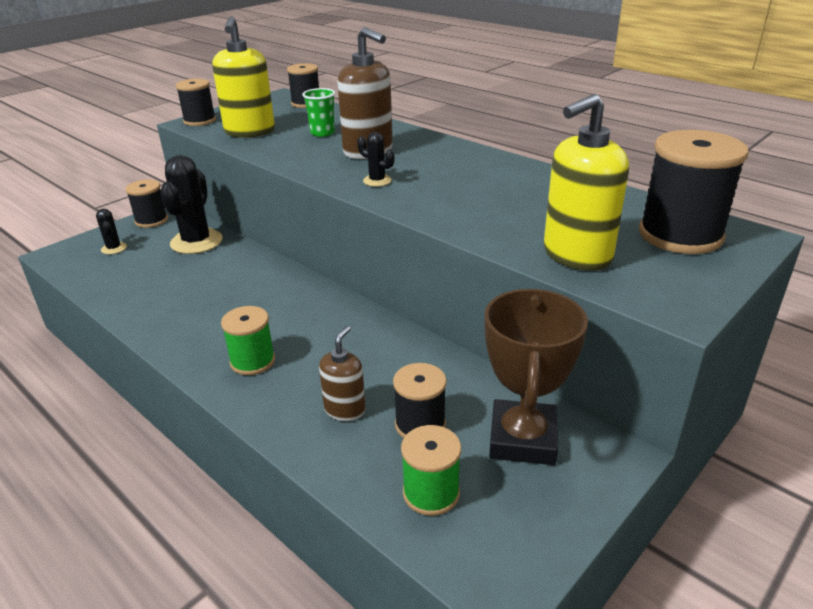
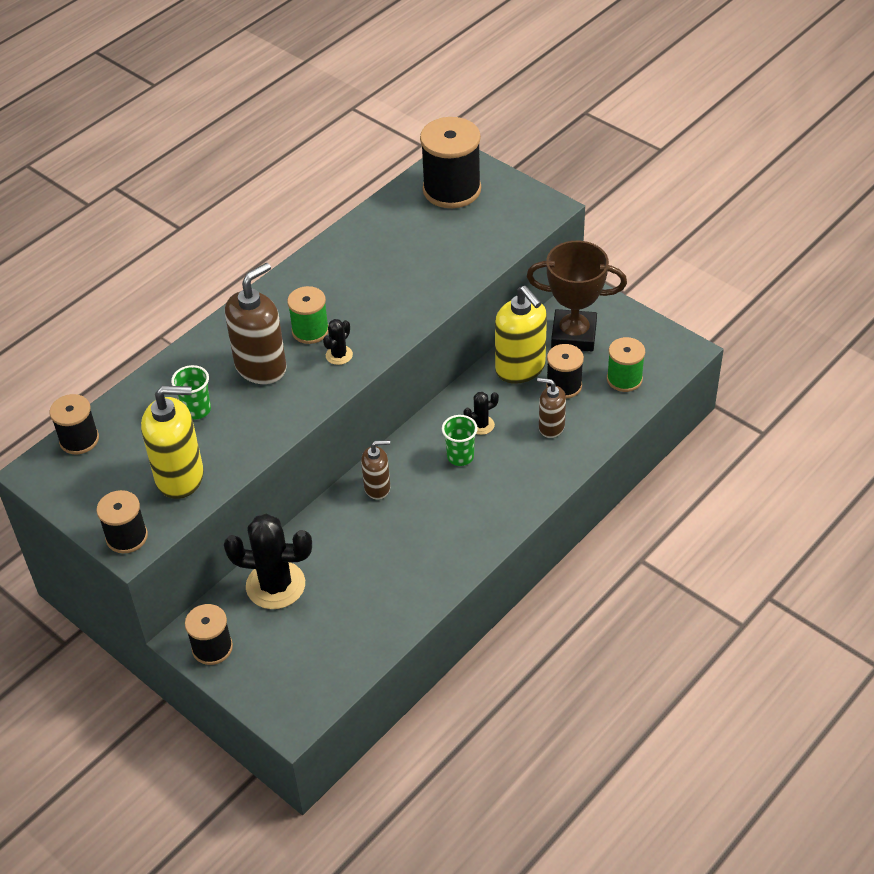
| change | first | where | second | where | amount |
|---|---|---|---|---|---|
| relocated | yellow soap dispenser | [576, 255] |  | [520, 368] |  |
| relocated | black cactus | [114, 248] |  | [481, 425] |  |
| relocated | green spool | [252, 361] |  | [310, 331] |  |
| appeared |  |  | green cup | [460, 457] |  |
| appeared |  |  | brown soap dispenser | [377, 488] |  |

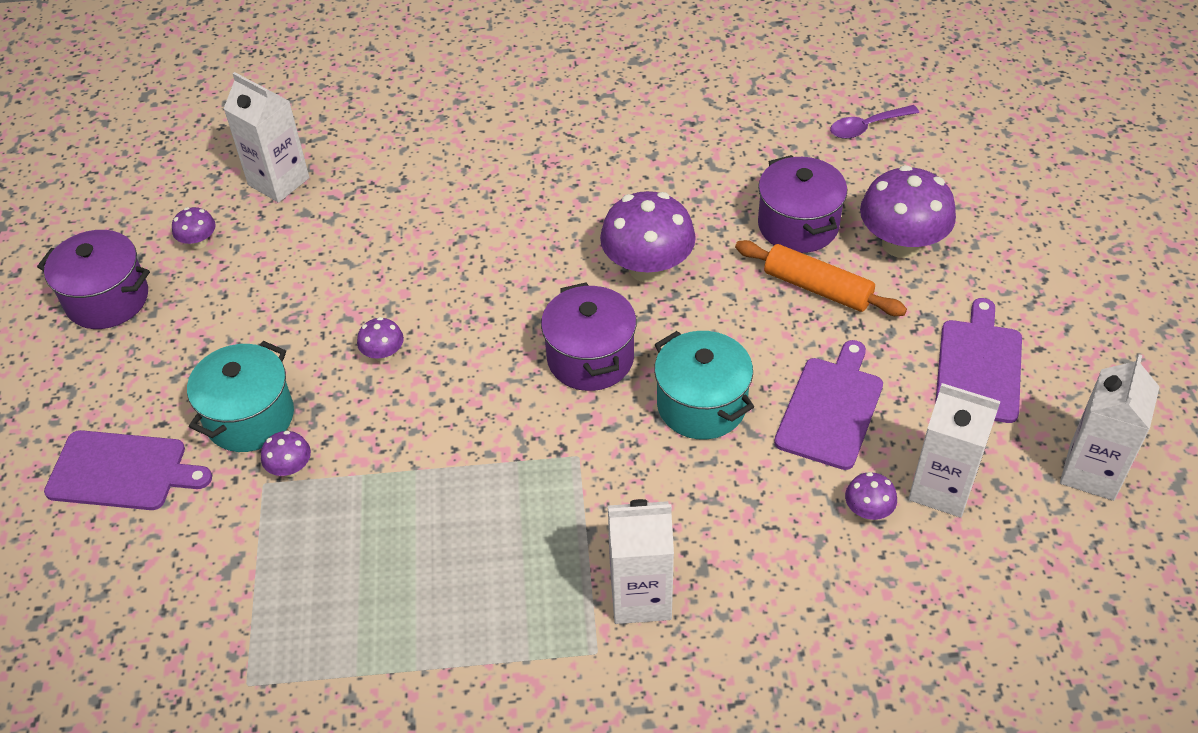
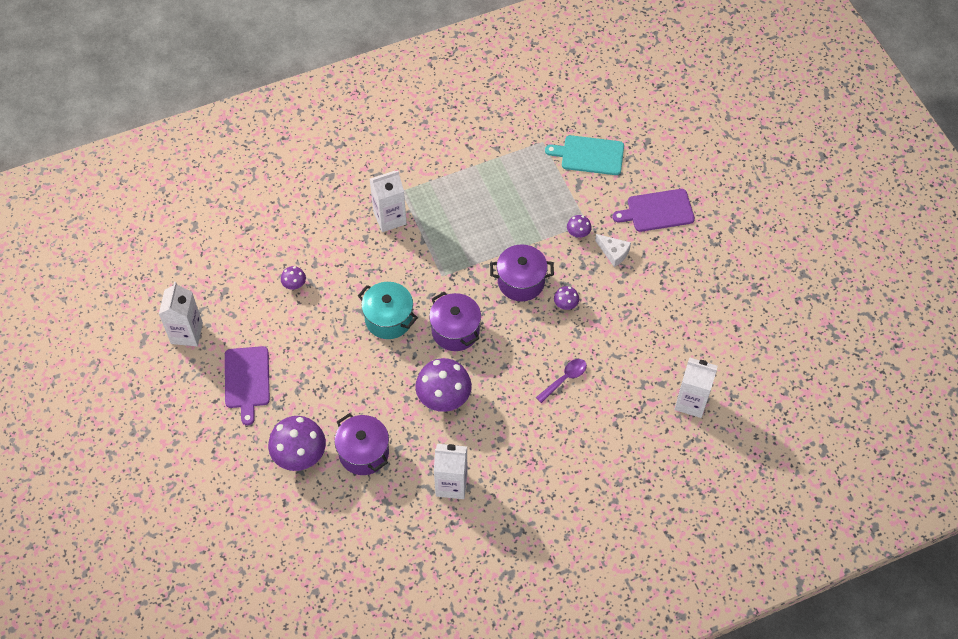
| change | first | where | second | where | amount |
|---|---|---|---|---|---|
| relocated | purple spoon | [867, 127] |  | [564, 379] |  |
| missing | purple mushroom | [199, 242] |  |  |  |
| relocated | purple pot | [107, 299] |  | [521, 282] |  |
| missing | orange rolling pin | [817, 288] |  |  |  |
| missing | purple cutting board | [830, 408] |  |  |  |
| exchanged | turquoise pot | [250, 417] | white cheese | [614, 252] |  |
| relocated | white carton | [941, 488] |  | [451, 484] |  |
| appeared |  |  | turquoise cutting board | [589, 155] |  |

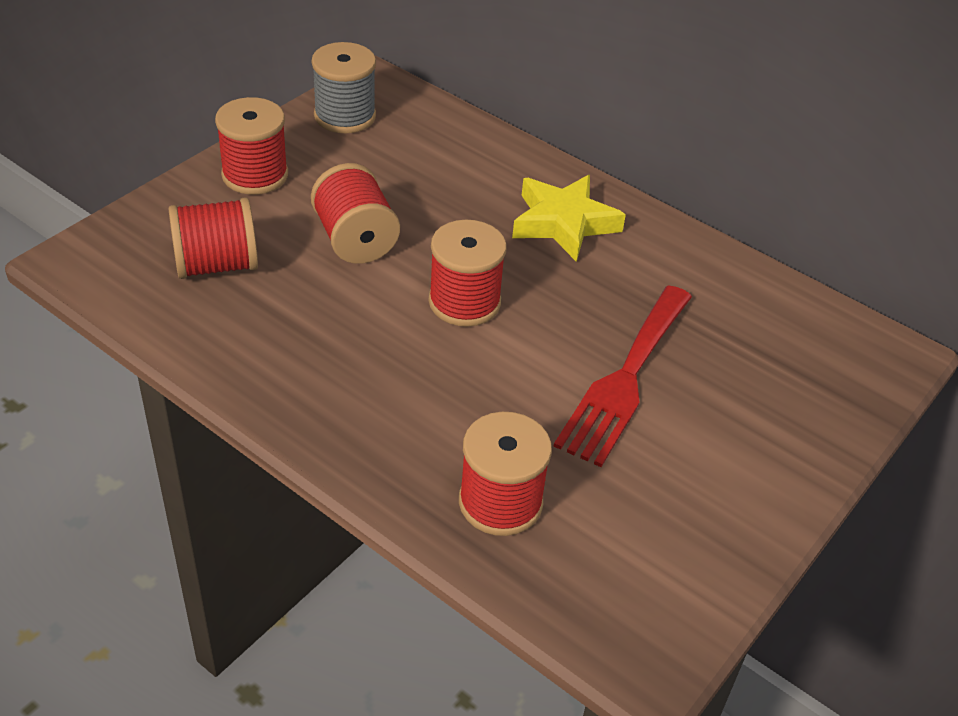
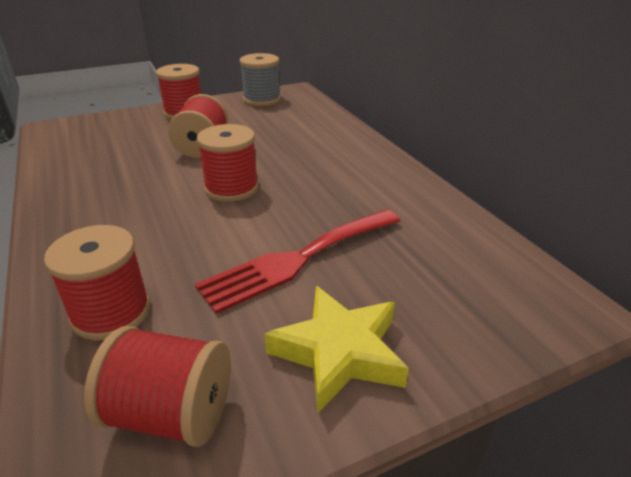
| change | first | where | second | where | amount |
|---|---|---|---|---|---|
| relocated | yellow star | [563, 223] |  | [339, 352] |  |
| relocated | red spool | [217, 265] |  | [171, 413] |  |

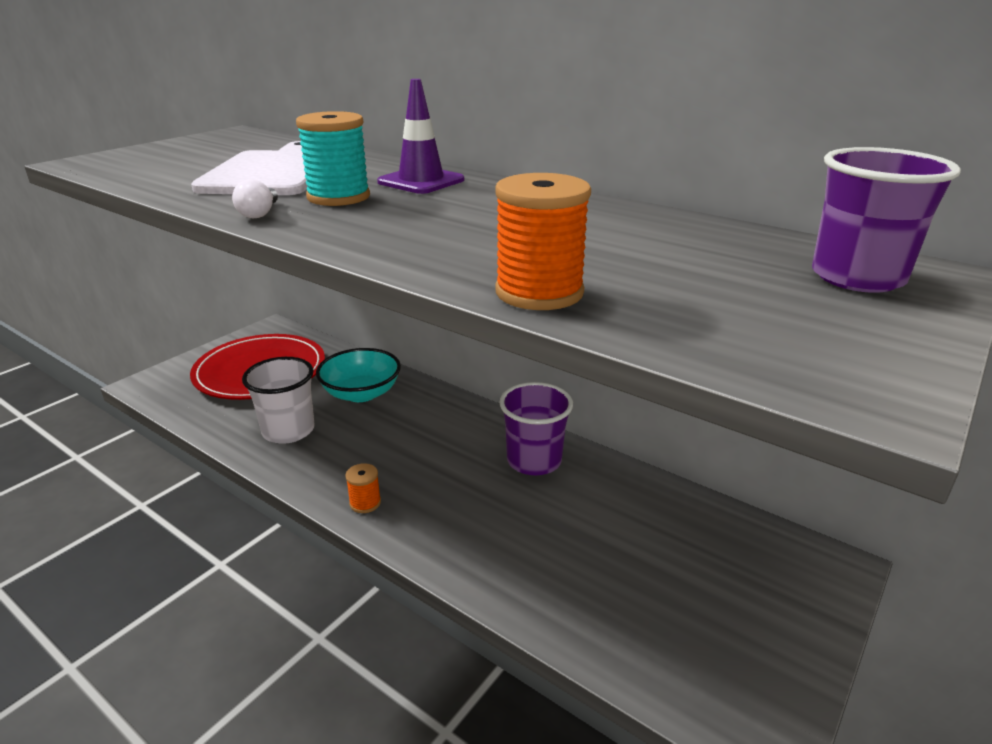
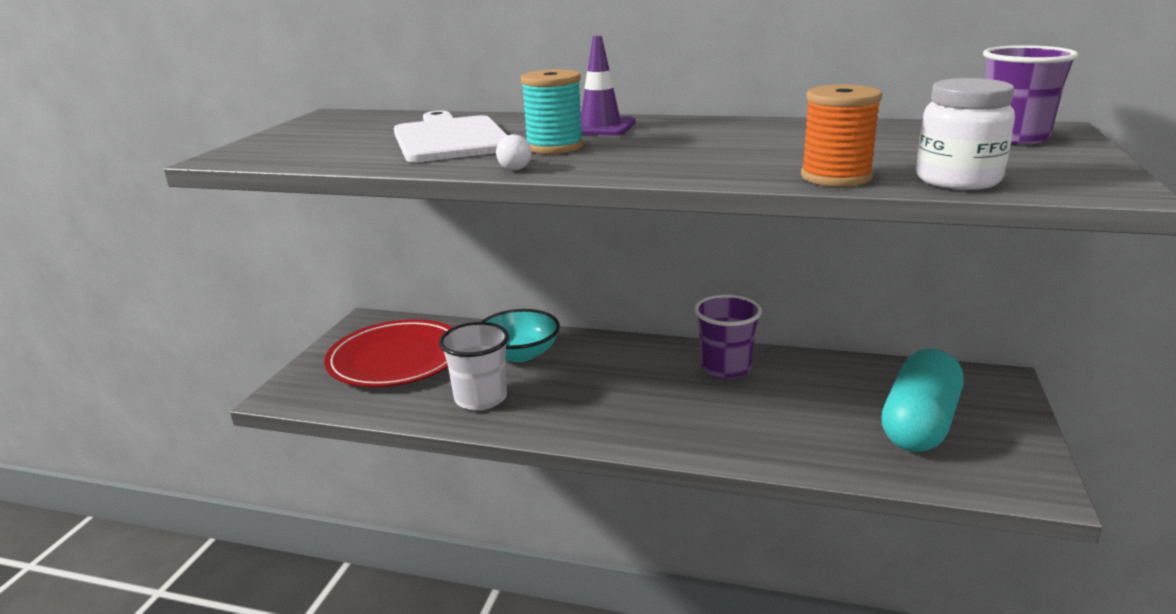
| change | first | where | second | where | amount |
|---|---|---|---|---|---|
| missing | orange spool | [365, 503] |  |  |  |
| appeared |  |  | white jar | [957, 180] |  |
| appeared |  |  | turquoise capsule | [919, 424] |  |

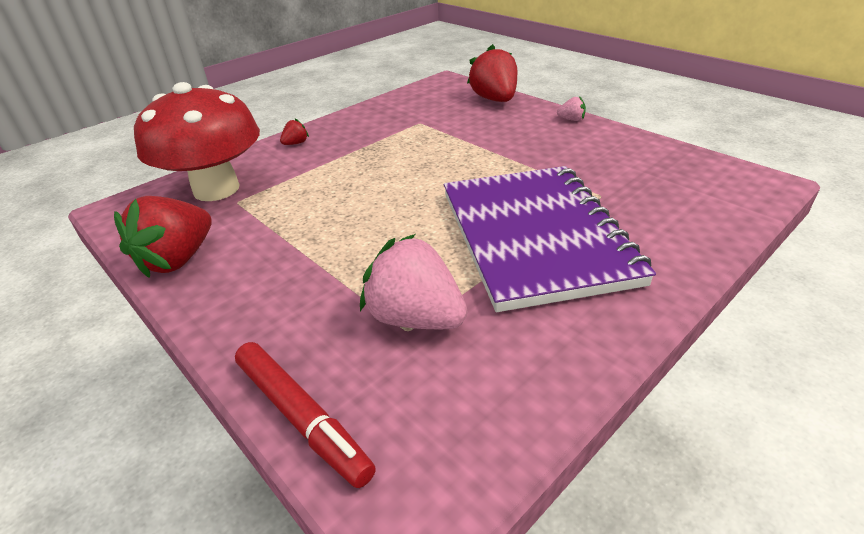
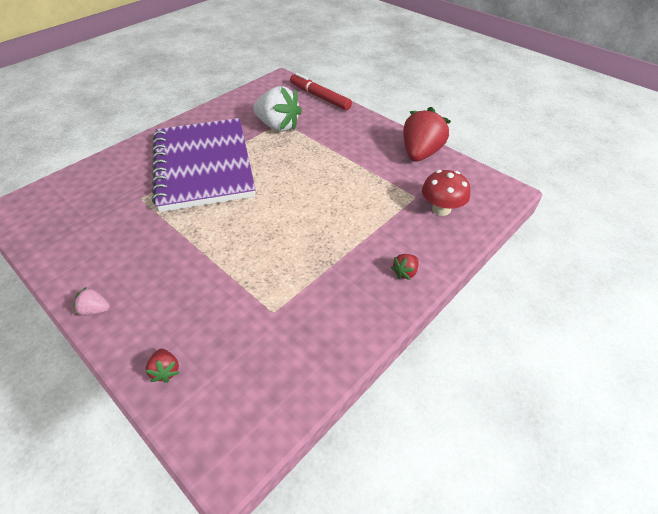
| change | first | where | second | where | amount |
|---|---|---|---|---|---|
| size | red strawberry | [494, 100] |  | [166, 371] | x0.44 |
| size | red mushroom | [216, 189] |  | [441, 209] | x0.51 |
| colour | pink strawberry | [415, 318] | white strawberry | [278, 126] |  |

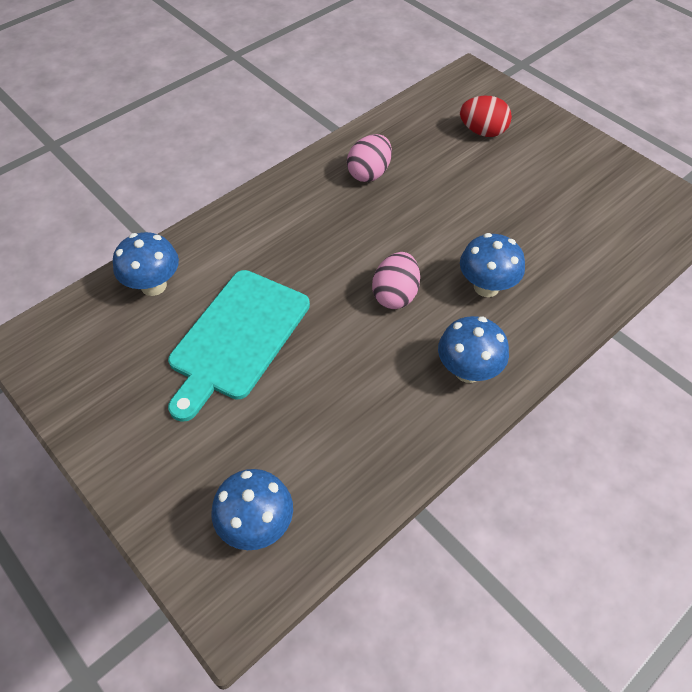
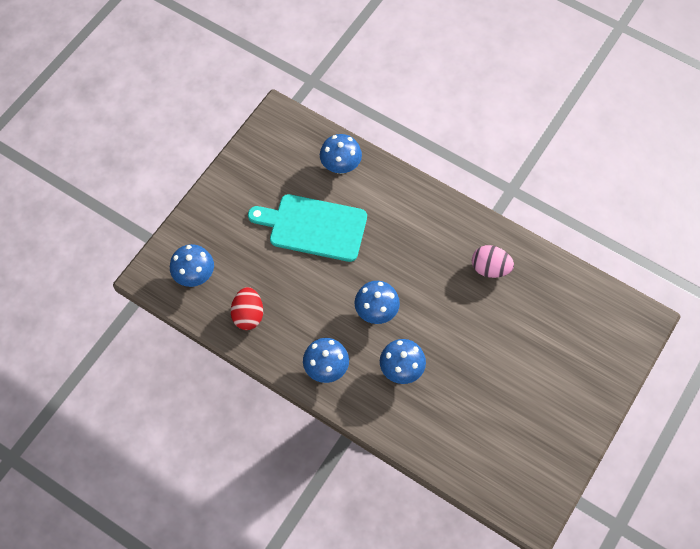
| change | first | where | second | where | amount |
|---|---|---|---|---|---|
| relocated | red egg | [482, 132] |  | [248, 315] |  |
| exchanged | pink egg | [395, 295] | blue mushroom | [376, 312] |  |

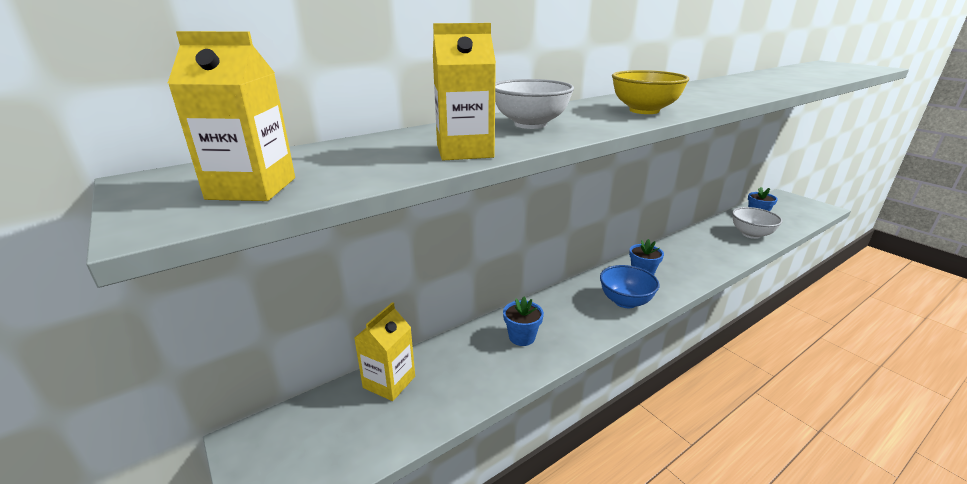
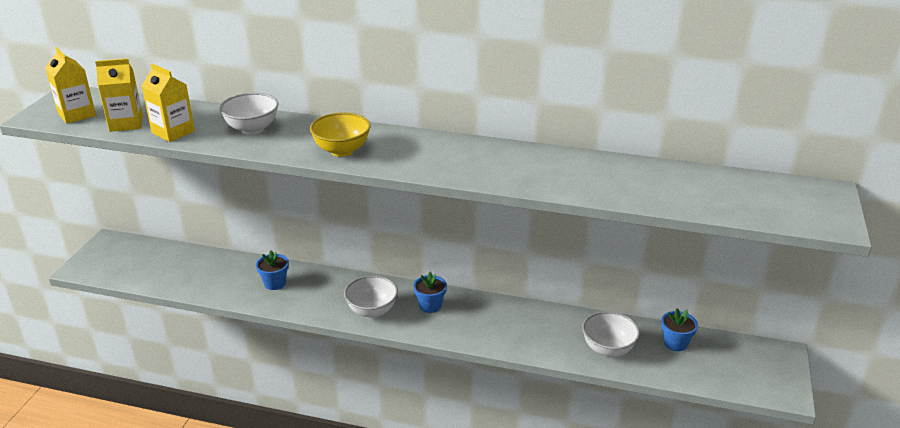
| change | first | where | second | where | amount |
|---|---|---|---|---|---|
| colour | blue bowl | [625, 301] | white bowl | [372, 311] |  |
| relocated | yellow carton | [389, 382] |  | [126, 123] |  |

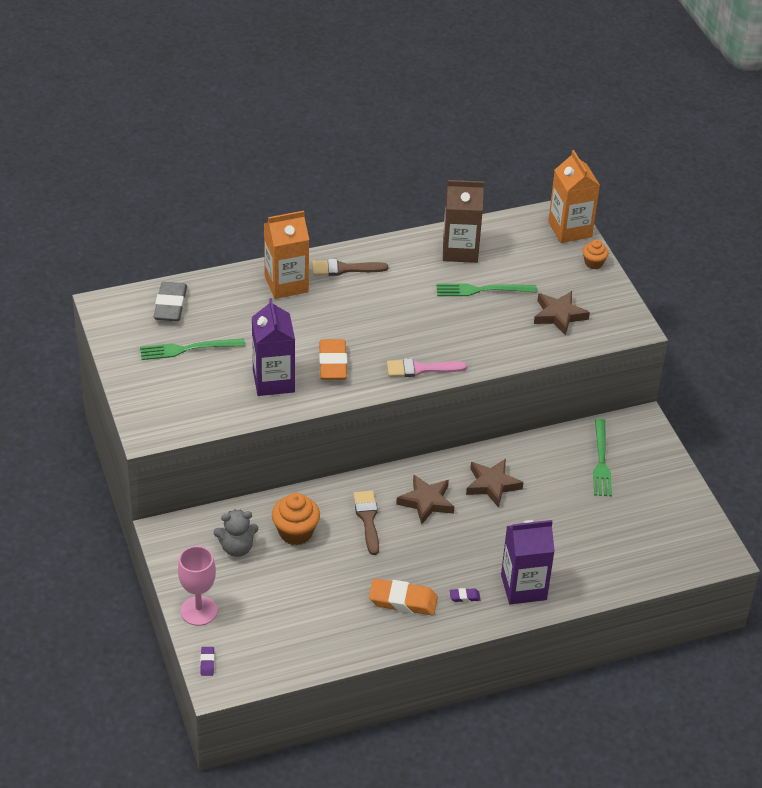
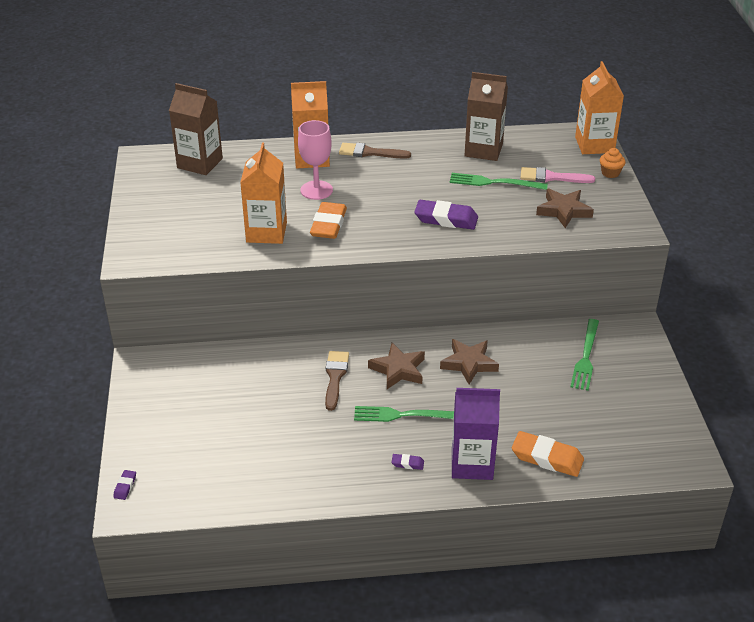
| change | first | where | second | where | amount |
|---|---|---|---|---|---|
| exchanged | grey eraser | [170, 305] | brown carton | [200, 163] |  |
| colour | purple carton | [273, 381] | orange carton | [266, 232] |  |
| relocated | green fork | [188, 349] |  | [404, 415] |  |
| relocated | pink brush | [420, 369] |  | [551, 177] |  |
| missing | orange cupcake | [295, 532] |  |  |  |
| missing | grey teddy bear | [237, 548] |  |  |  |
| relocated | pink goblet | [199, 611] |  | [316, 190] |  |
| relocated | orange eraser | [403, 601] |  | [547, 458] |  |
| appeared |  |  | purple eraser | [446, 219] |  |

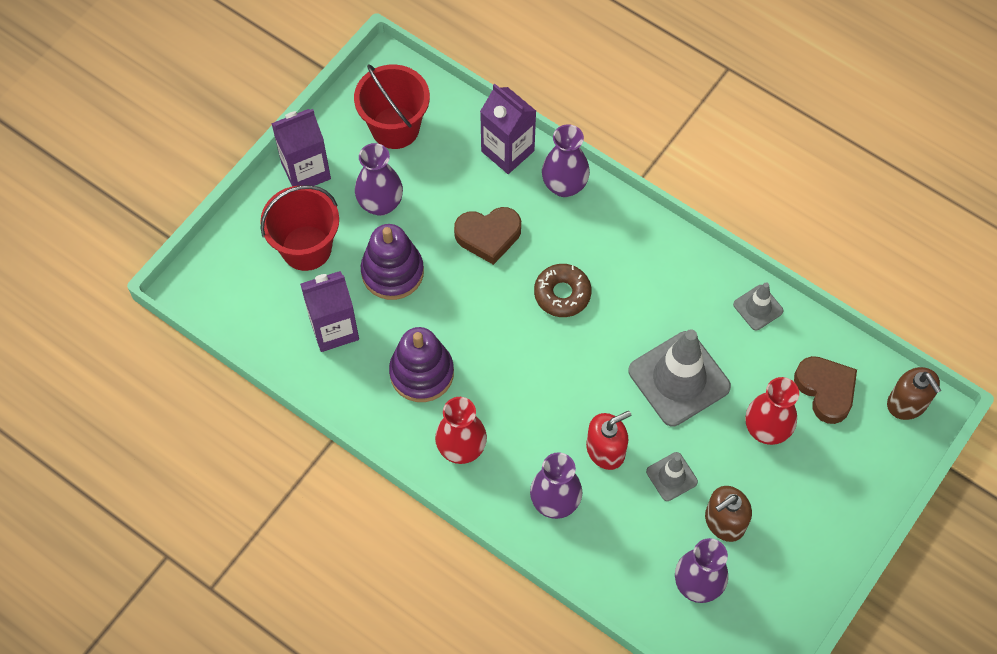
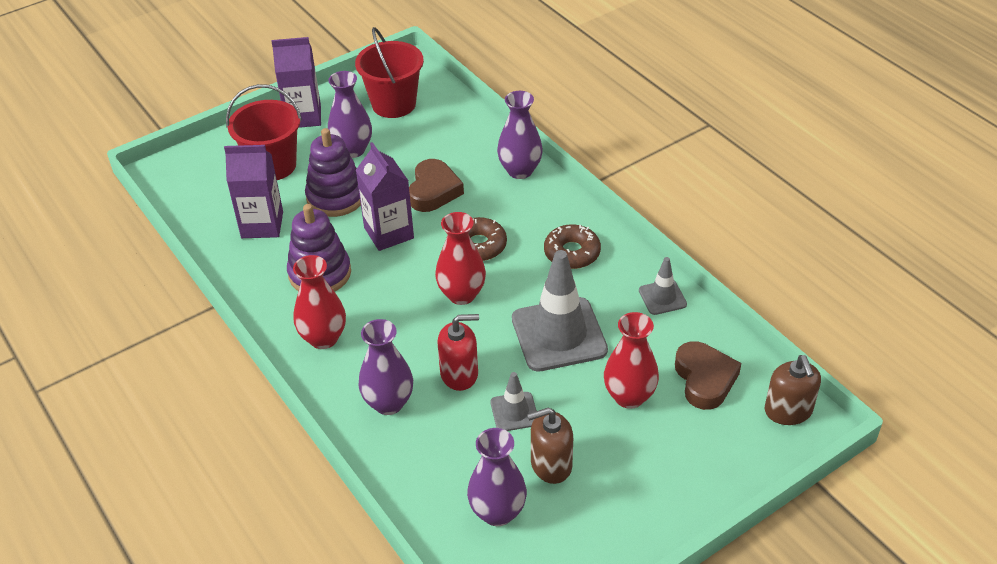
| change | first | where | second | where | amount |
|---|---|---|---|---|---|
| relocated | purple carton | [507, 151] |  | [389, 233] |  |
| spun | brown heart | [488, 236] |  | [433, 191] | 90 degrees counterclockwise |
| appeared |  |  | red vase | [461, 294] |  |
| appeared |  |  | brown donut | [572, 253] |  |

